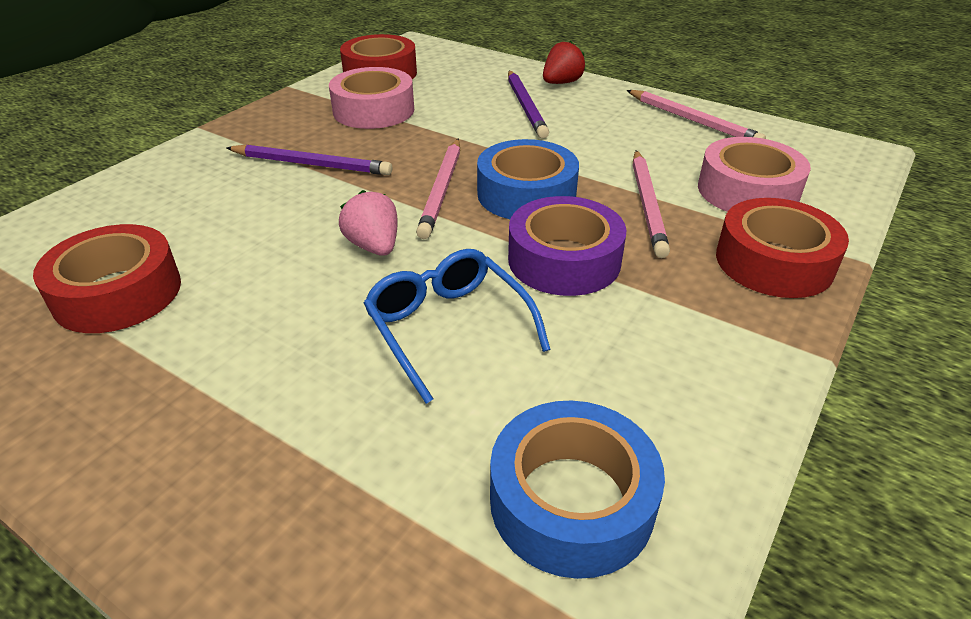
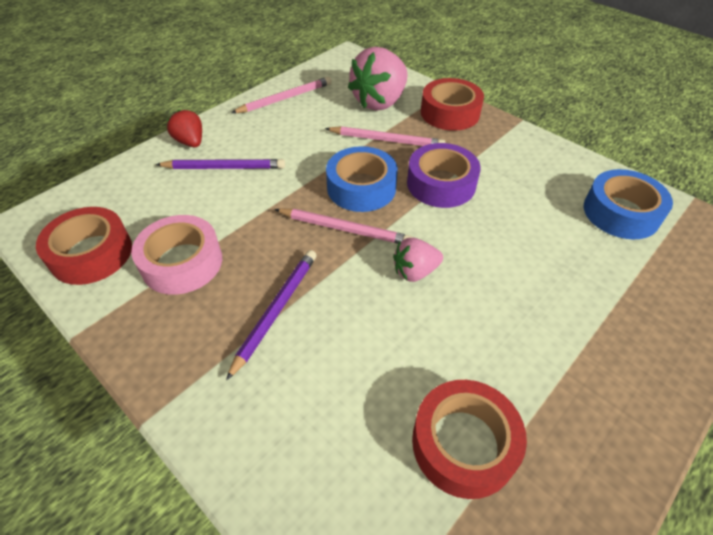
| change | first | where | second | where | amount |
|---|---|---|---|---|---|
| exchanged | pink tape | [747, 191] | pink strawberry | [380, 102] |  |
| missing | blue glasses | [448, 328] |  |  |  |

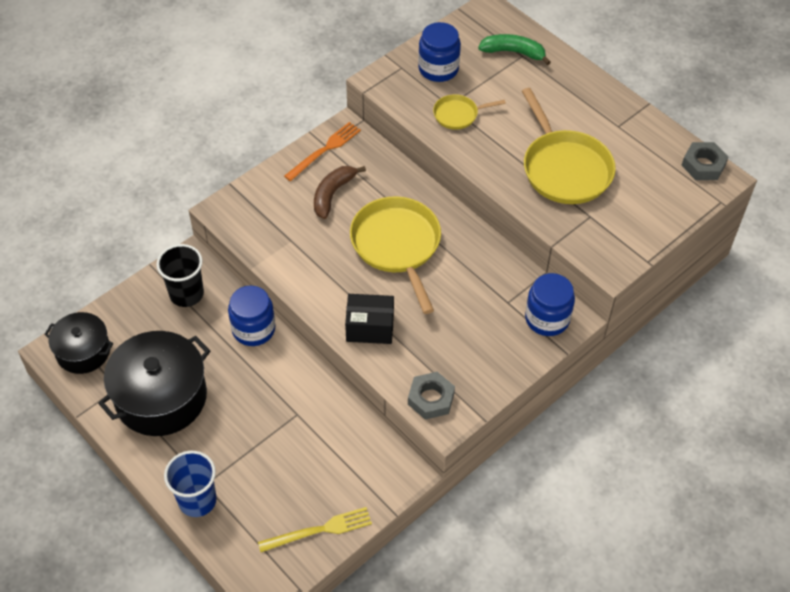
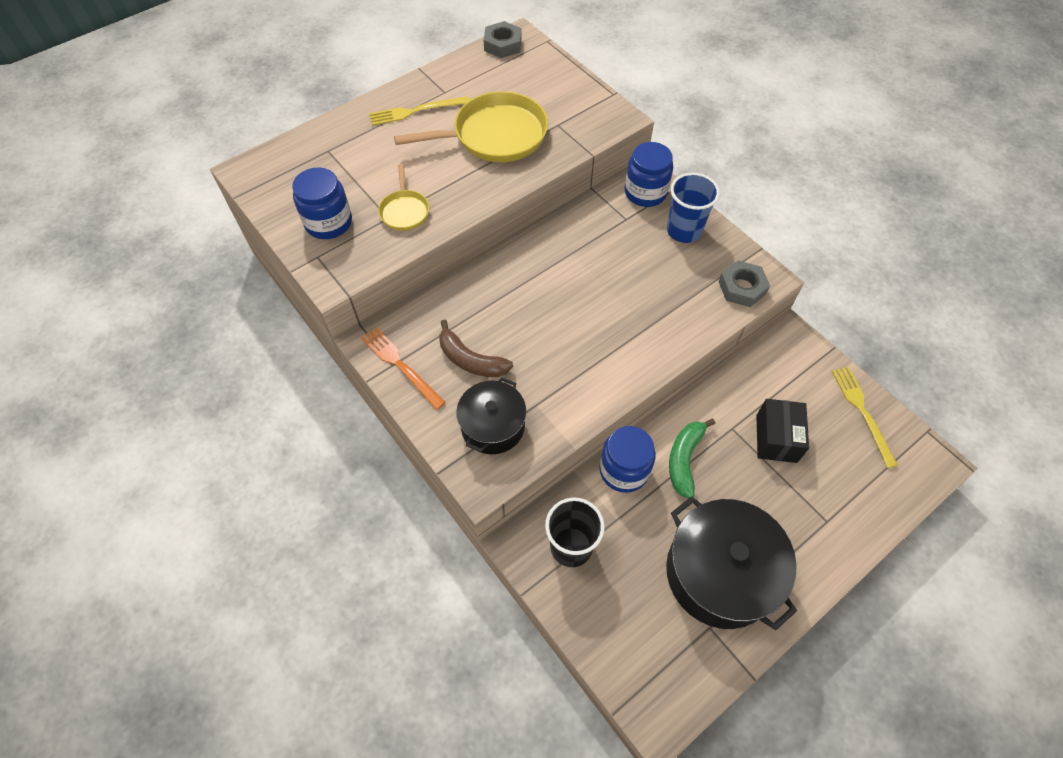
| change | first | where | second | where | amount |
|---|---|---|---|---|---|
| relocated | green banana | [513, 52] |  | [684, 459] |  |
| missing | yellow pan | [397, 245] |  |  |  |
| relocated | black box | [370, 328] |  | [776, 438] |  |
| relocated | black pot | [83, 351] |  | [493, 426] |  |
| relocated | blue cup | [197, 500] |  | [684, 230] |  |
| appeared |  |  | yellow fork | [416, 111] |  |

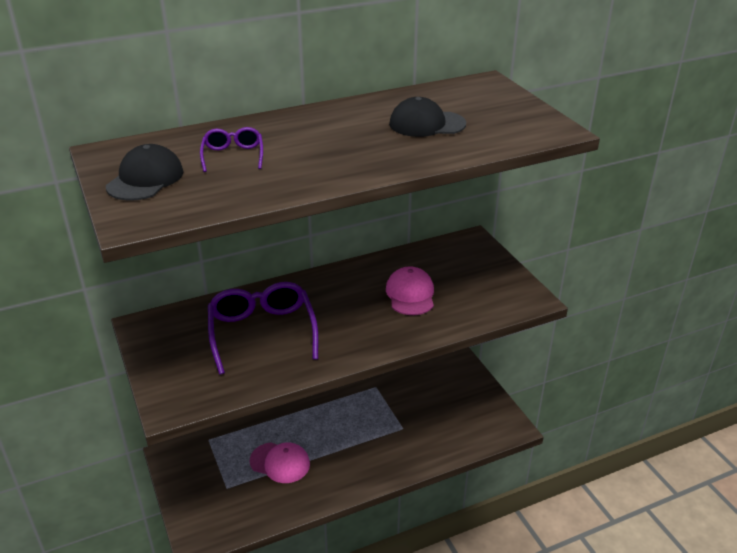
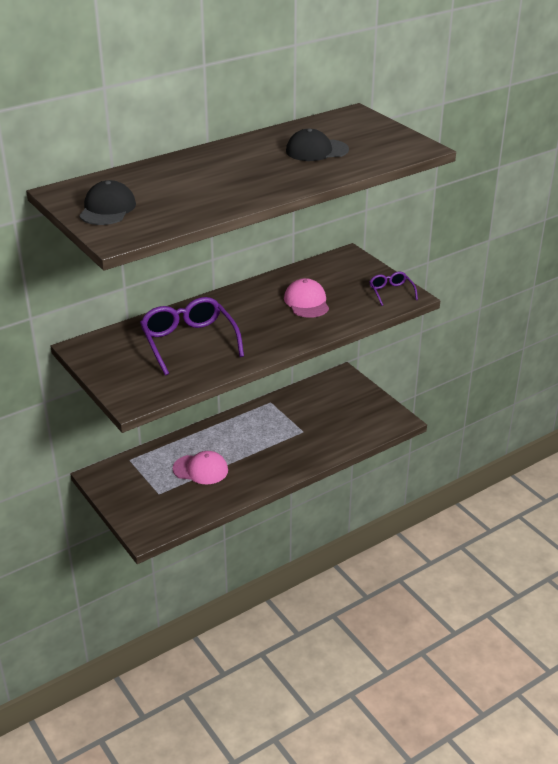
| change | first | where | second | where | amount |
|---|---|---|---|---|---|
| relocated | purple glasses | [233, 156] |  | [391, 292] |  |

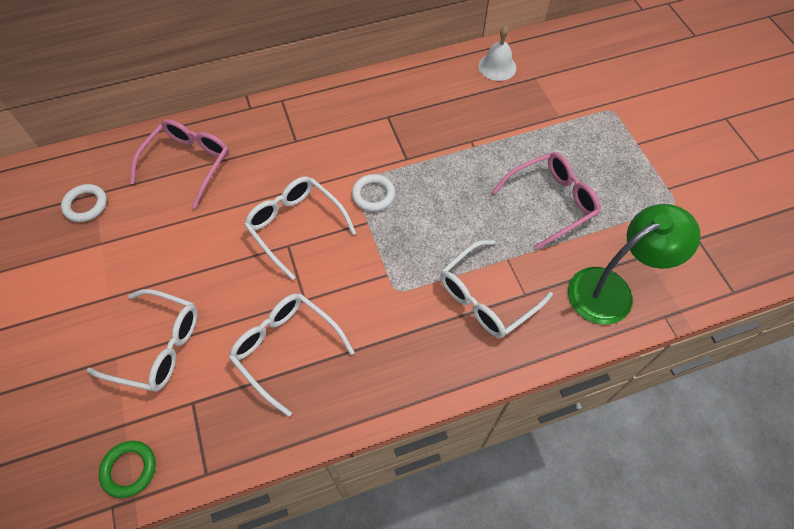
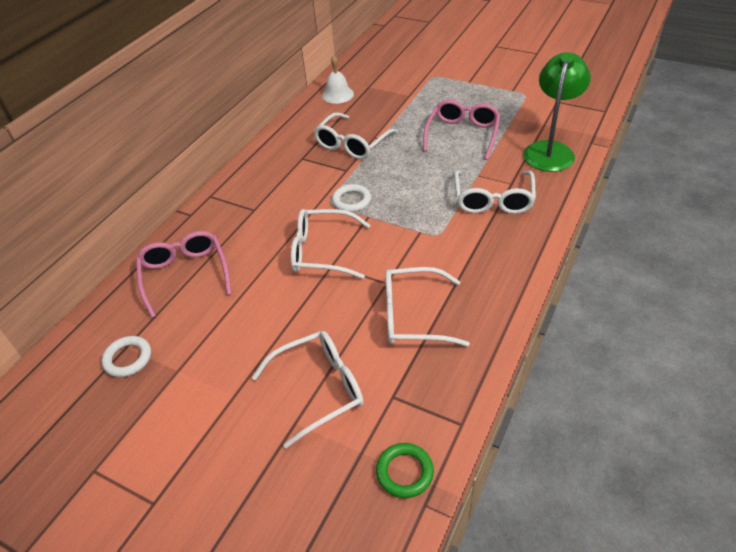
| change | first | where | second | where | amount |
|---|---|---|---|---|---|
| appeared |  |  | white glasses | [352, 144] |  |

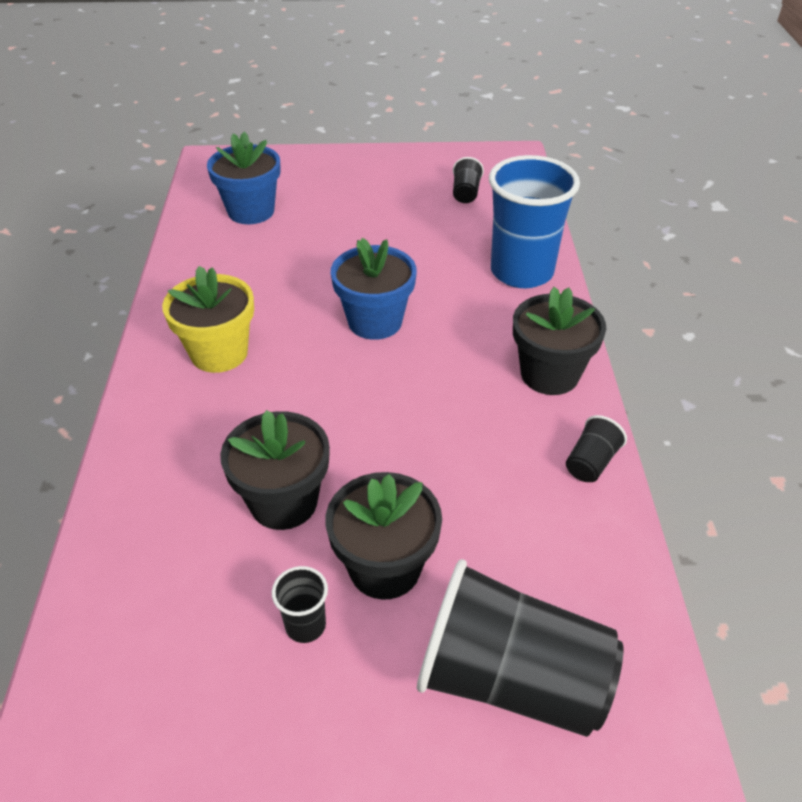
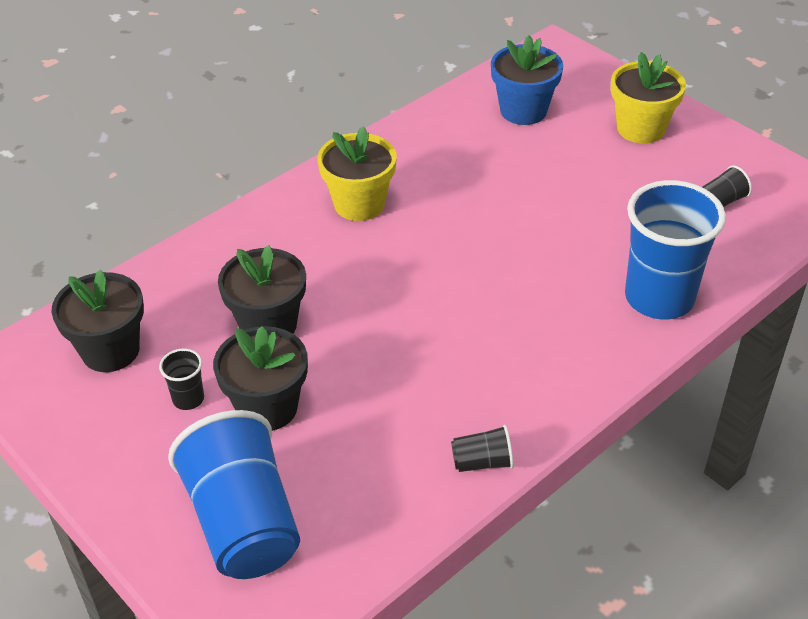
| change | first | where | second | where | amount |
|---|---|---|---|---|---|
| missing | blue flower pot | [375, 321] |  |  |  |
| relocated | black flower pot | [549, 374] |  | [110, 350] |  |
| colour | black cup | [510, 679] | blue cup | [243, 522] |  |
| appeared |  |  | yellow flower pot | [640, 128] |  |

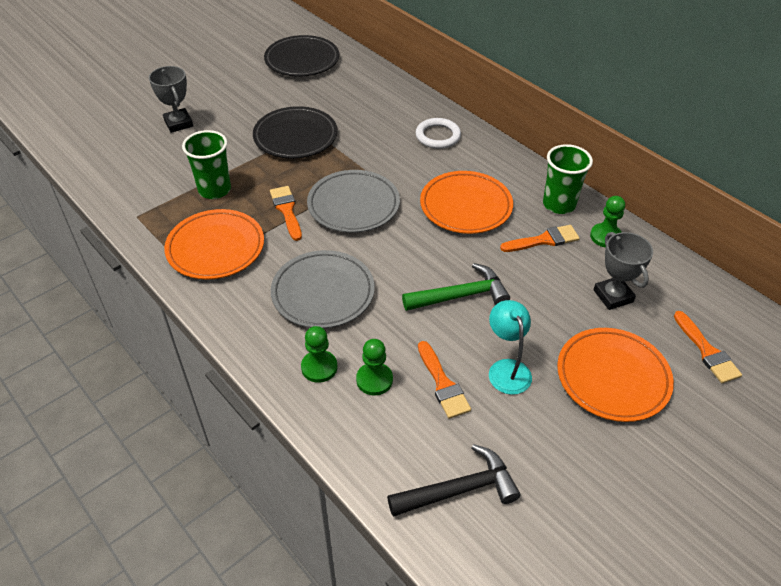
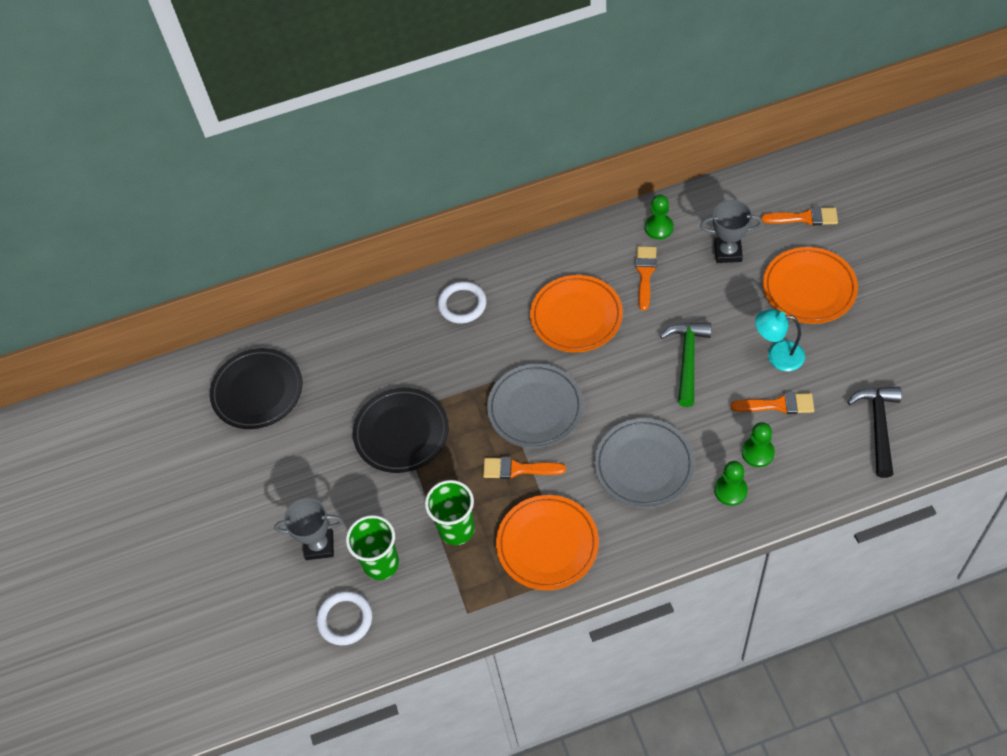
| change | first | where | second | where | amount |
|---|---|---|---|---|---|
| relocated | green cup | [559, 204] |  | [381, 564] |  |
| appeared |  |  | white ring | [345, 619] |  |

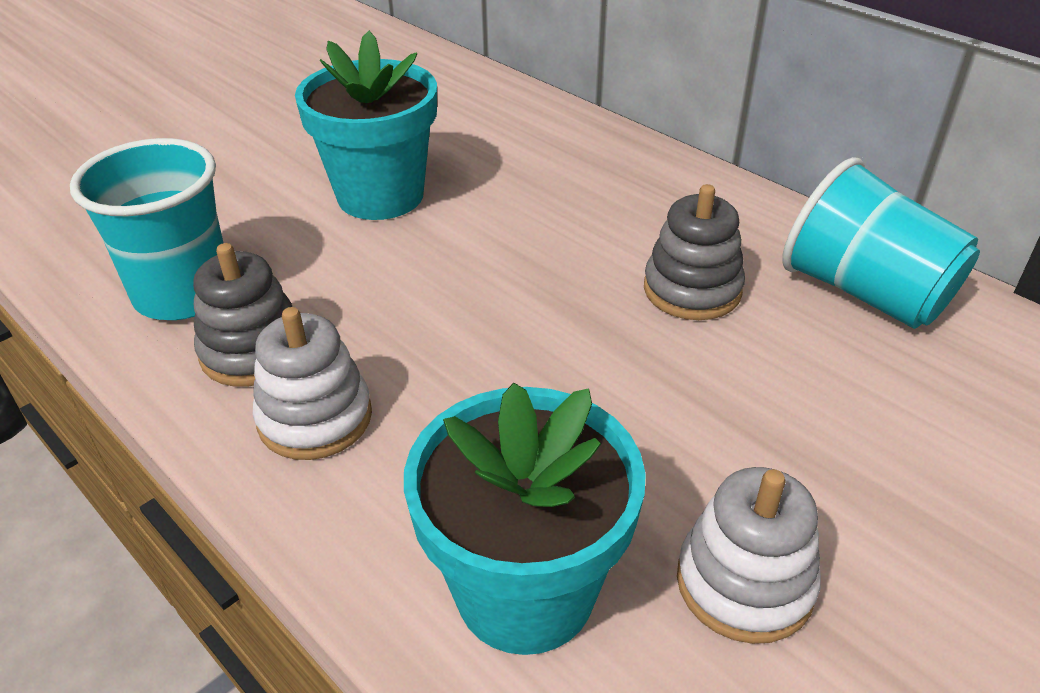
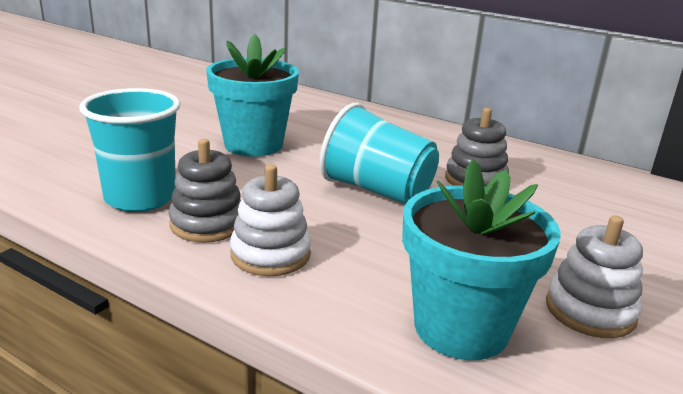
| change | first | where | second | where | amount |
|---|---|---|---|---|---|
| relocated | turquoise cup | [864, 293] |  | [377, 191] |  |

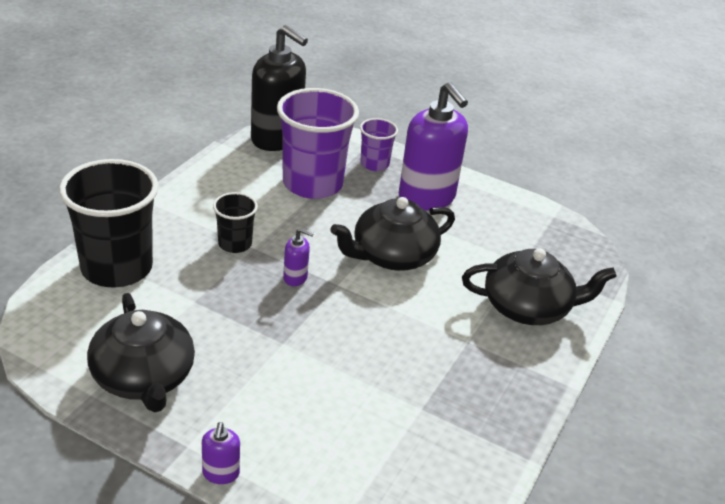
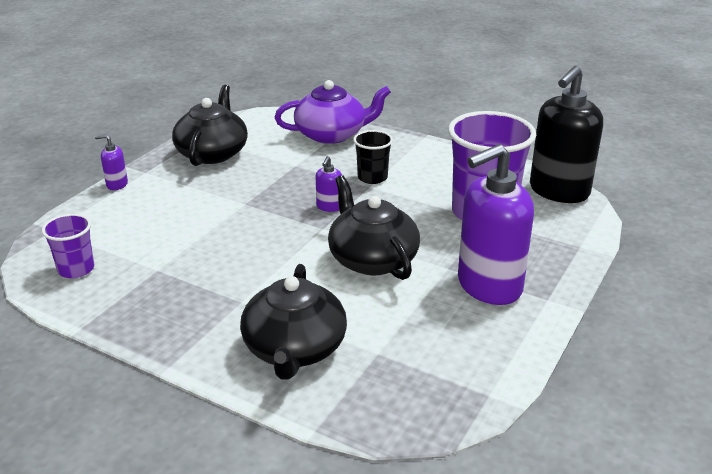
| change | first | where | second | where | amount |
|---|---|---|---|---|---|
| relocated | purple cup | [374, 164] |  | [76, 269] |  |
| exchanged | black cup | [117, 268] | purple teapot | [332, 134] |  |
| spun | black teapot | [143, 377] |  | [212, 153] | 120 degrees clockwise |

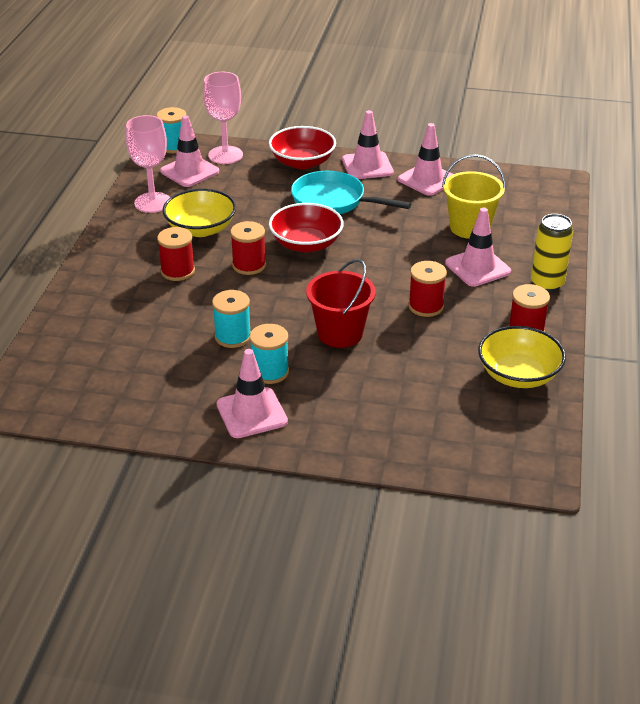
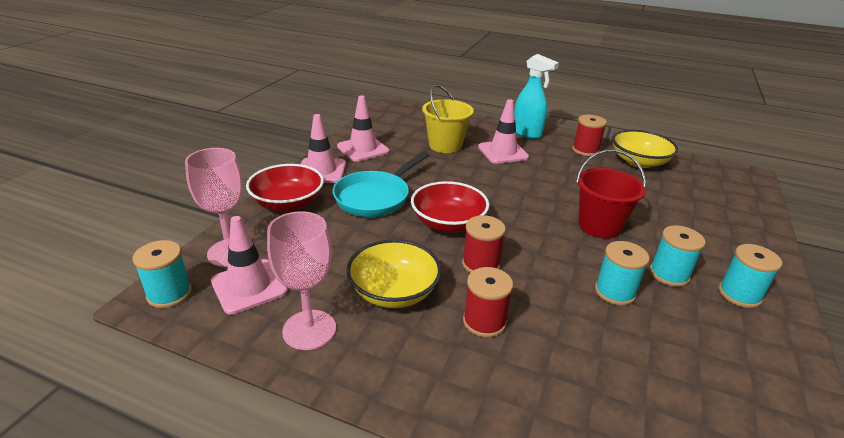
| change | first | where | second | where | amount |
|---|---|---|---|---|---|
| exchanged | yellow can | [547, 284] | turquoise spray bottle | [527, 133] |  |
| missing | red spool | [426, 306] |  |  |  |
| exchanged | pink traffic cone | [251, 413] | turquoise spool | [739, 294] |  |

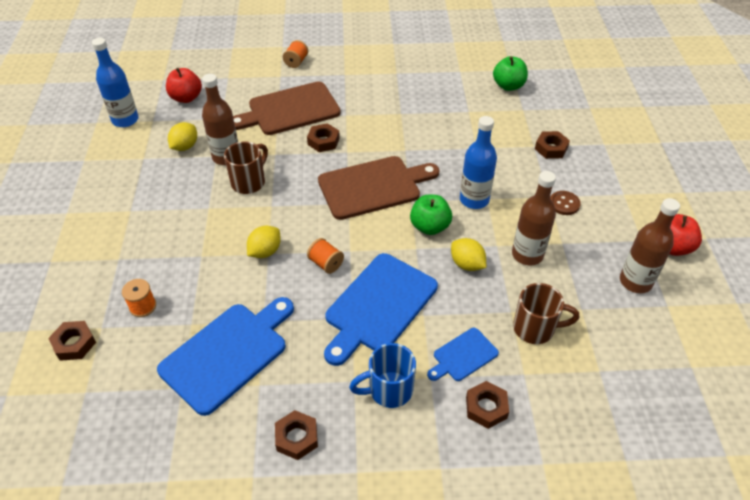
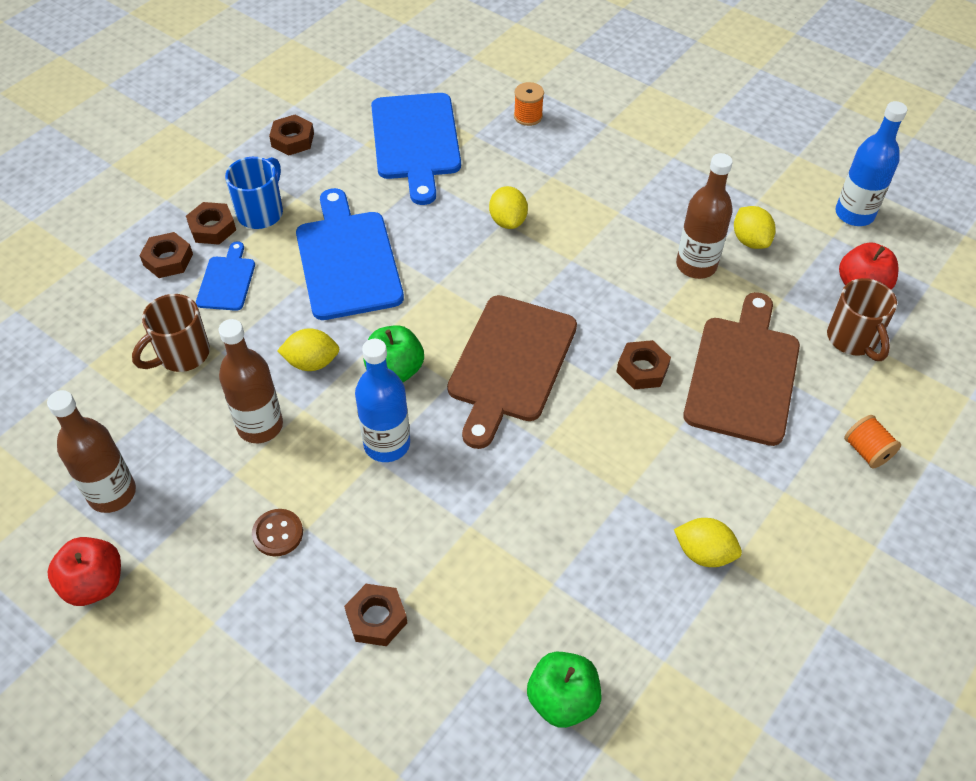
| change | first | where | second | where | amount |
|---|---|---|---|---|---|
| relocated | brown mug | [249, 182] |  | [853, 339] |  |
| missing | orange spool | [326, 263] |  |  |  |
| relocated | brown nut | [74, 344] |  | [212, 228] |  |
| appeared |  |  | yellow lemon | [704, 553] |  |

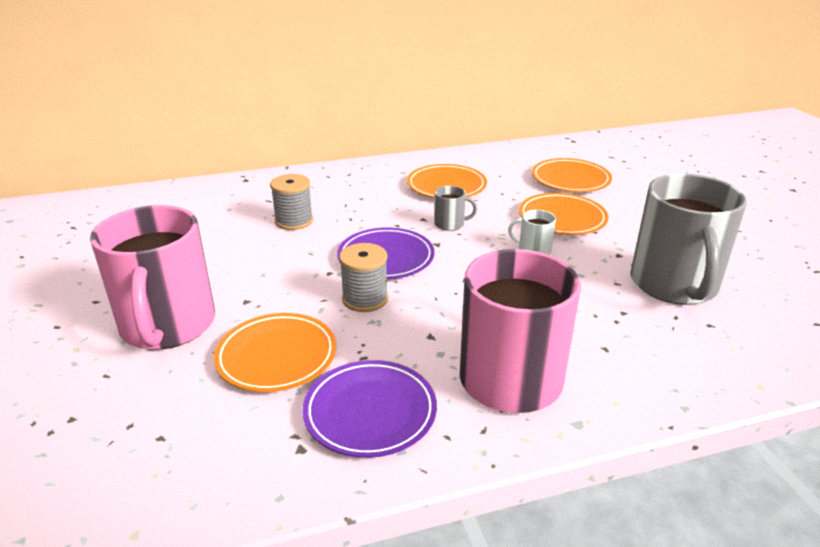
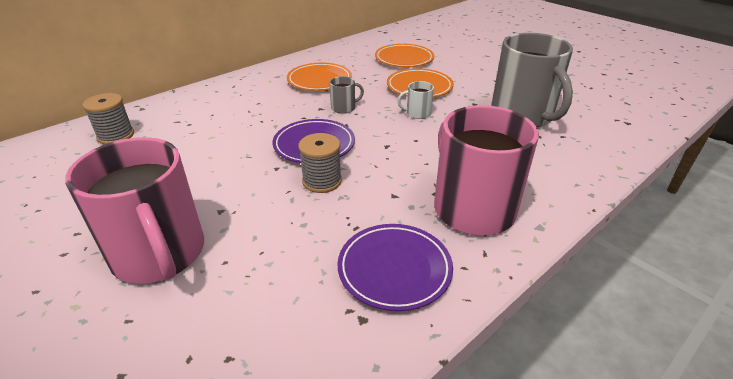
| change | first | where | second | where | amount |
|---|---|---|---|---|---|
| relocated | grey spool | [294, 221] |  | [116, 136] |  |
| missing | orange plate | [276, 356] |  |  |  |

